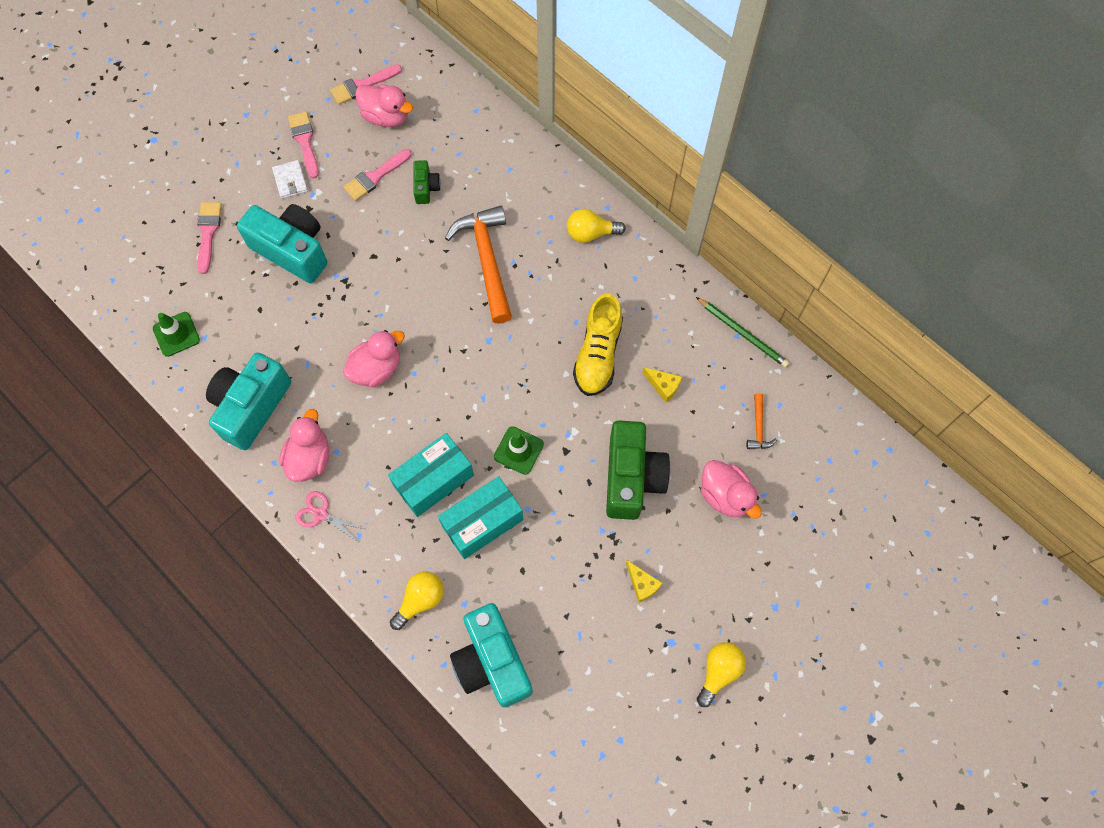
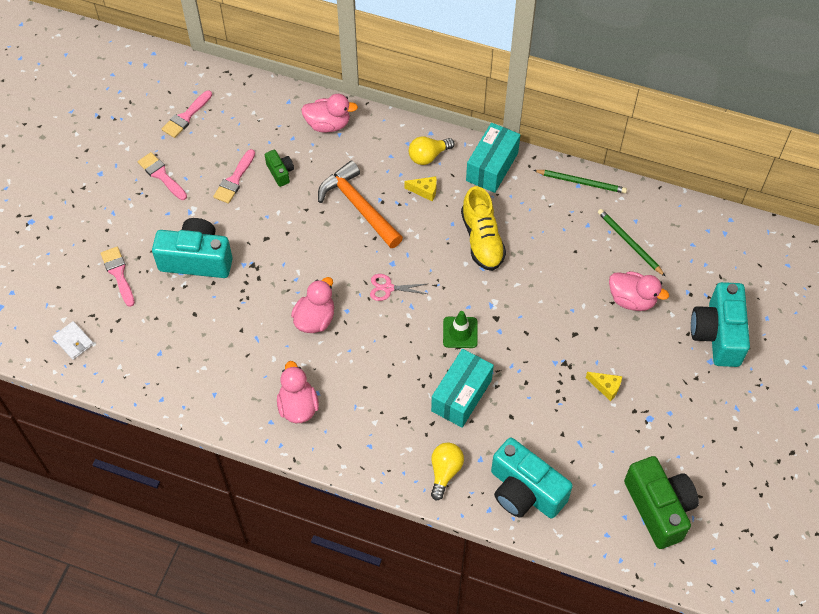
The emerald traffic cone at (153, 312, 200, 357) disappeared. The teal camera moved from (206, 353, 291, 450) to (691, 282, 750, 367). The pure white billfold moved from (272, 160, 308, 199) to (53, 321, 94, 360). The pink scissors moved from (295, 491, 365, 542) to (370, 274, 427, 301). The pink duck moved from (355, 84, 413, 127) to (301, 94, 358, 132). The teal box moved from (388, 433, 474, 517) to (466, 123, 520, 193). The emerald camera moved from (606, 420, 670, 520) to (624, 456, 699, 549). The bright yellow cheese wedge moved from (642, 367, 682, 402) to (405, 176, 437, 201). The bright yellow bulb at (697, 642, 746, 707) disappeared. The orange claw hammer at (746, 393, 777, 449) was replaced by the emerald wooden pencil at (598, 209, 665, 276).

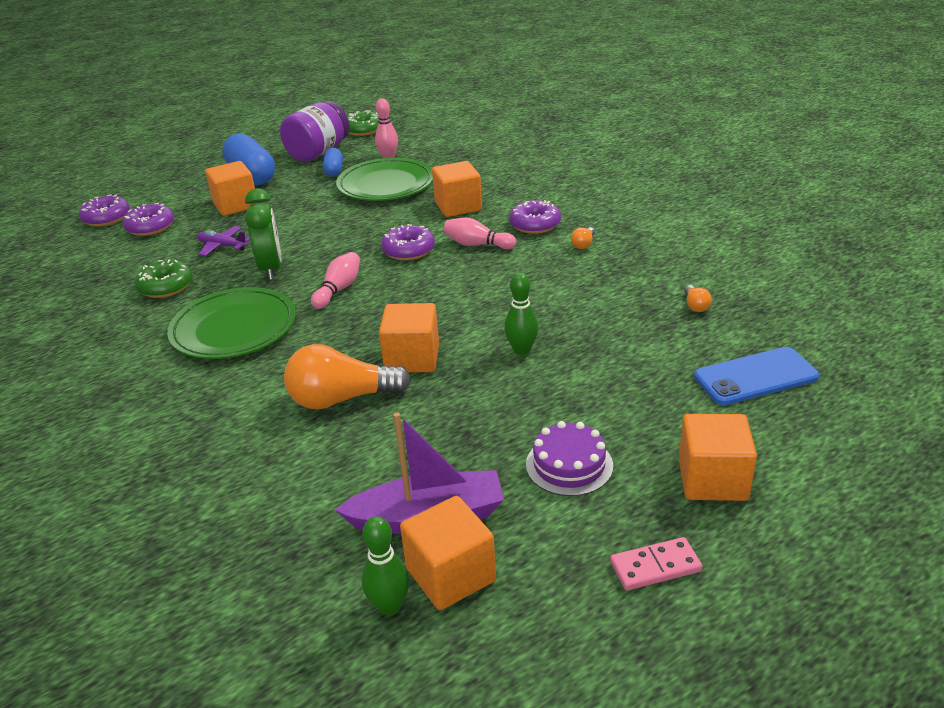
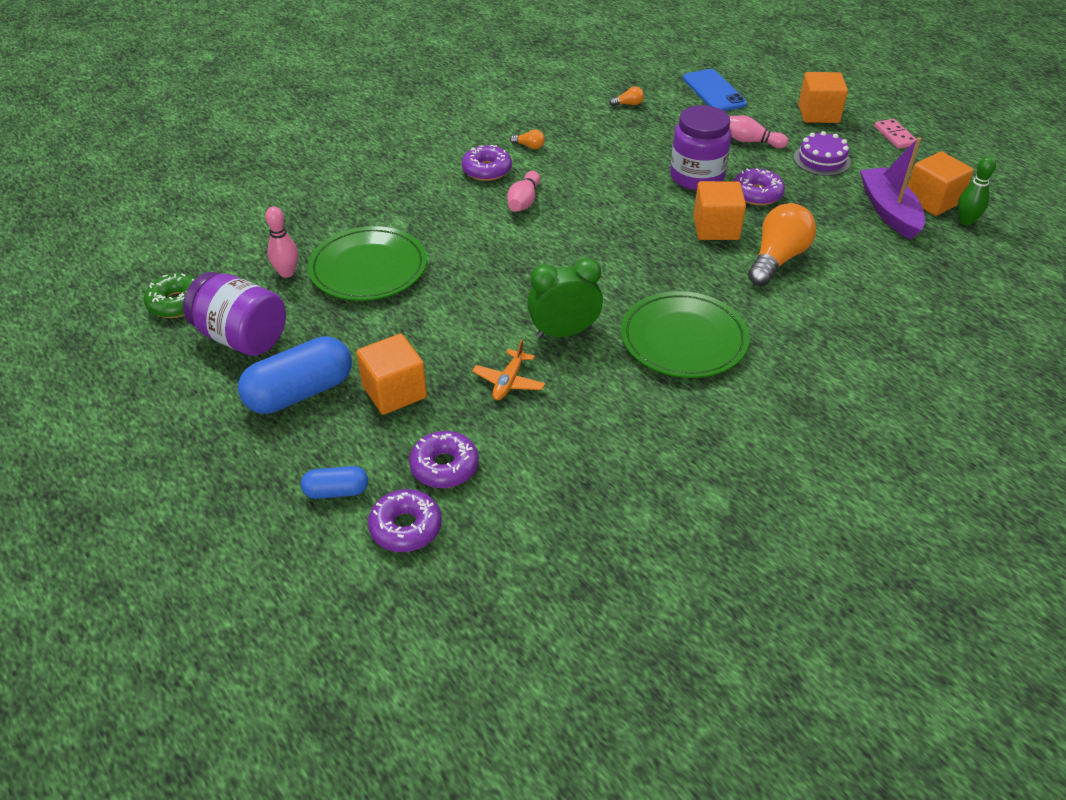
The emerald glazed donut at (135, 260, 193, 298) disappeared. The purple toy plane at (197, 226, 250, 256) became the orange toy plane at (472, 339, 545, 401). The orange bulb at (284, 344, 411, 409) turned 135 degrees counterclockwise. The pink bowling pin moved from (311, 252, 360, 309) to (729, 115, 788, 148). The royal blue capsule moved from (323, 148, 343, 177) to (301, 466, 368, 499). The purple glazed donut moved from (381, 224, 435, 260) to (733, 168, 785, 205). The orange block at (432, 161, 482, 217) disappeared. The emerald bowling pin at (505, 273, 538, 355) was replaced by the purple jar at (670, 105, 731, 190).

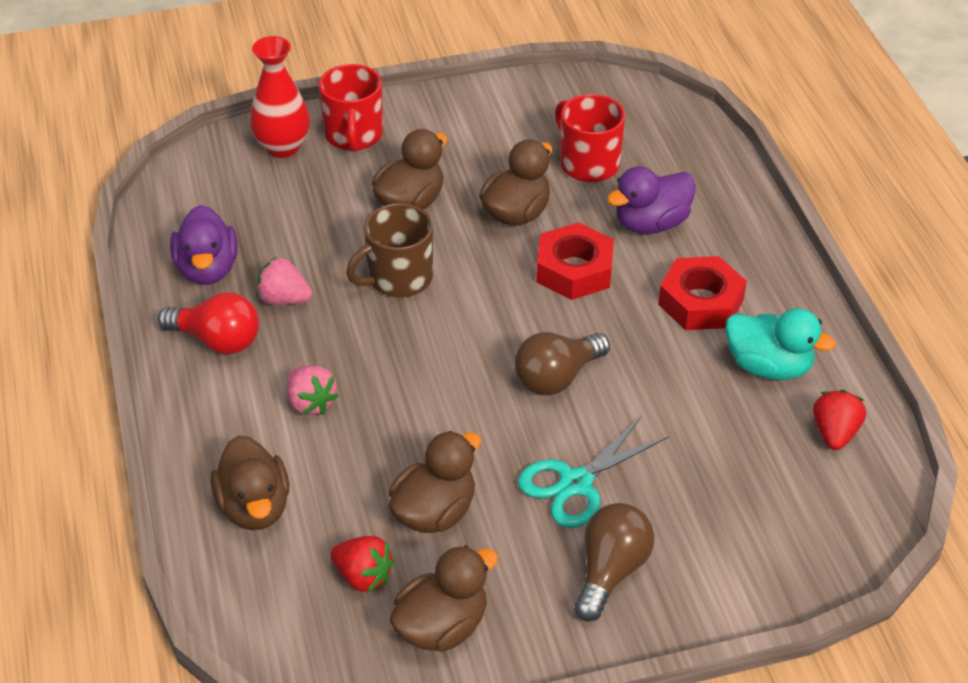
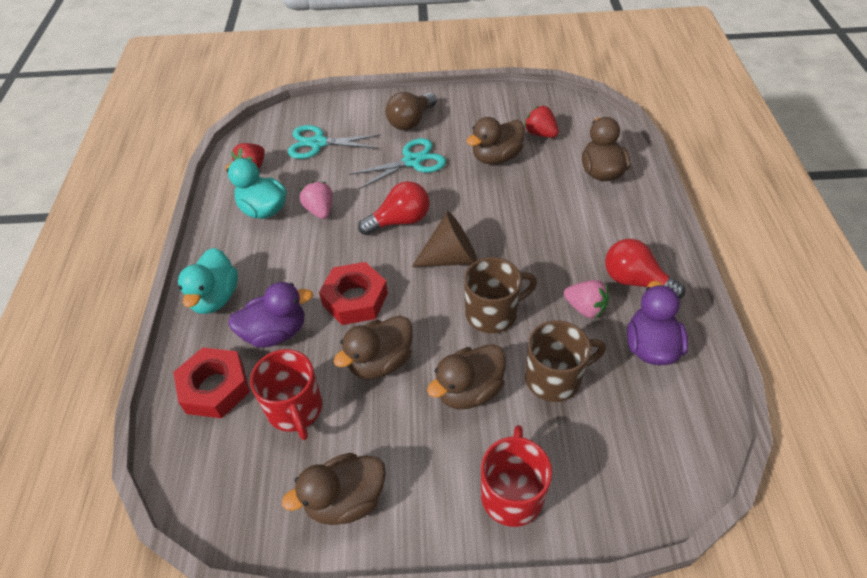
The scarlet tall vase at (250, 36, 310, 158) disappeared. The pink toy strawberry moved from (287, 366, 339, 415) to (300, 181, 333, 219). The dark brown duck moved from (390, 545, 498, 652) to (282, 453, 386, 525). The dark brown bulb at (515, 332, 610, 396) became the scarlet bulb at (358, 181, 430, 235). The scarlet nut moved from (658, 256, 747, 330) to (173, 347, 250, 418). The teal duck at (178, 248, 238, 314) appeared. The teal scissors at (288, 125, 381, 159) appeared. The dark brown cone shape at (412, 211, 477, 267) appeared. The dark brown coffee mug at (525, 320, 606, 402) appeared.

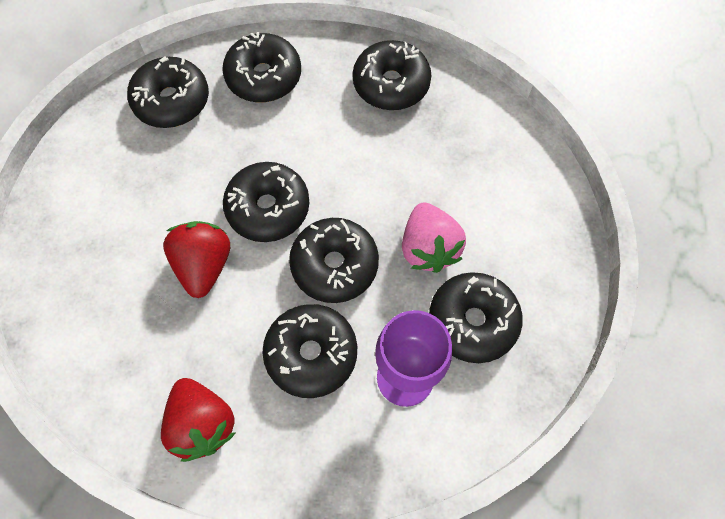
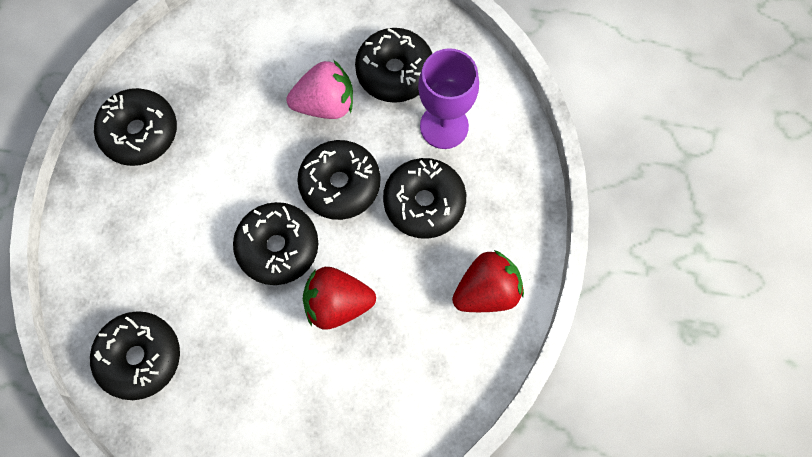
The ebony glazed donut at (222, 32, 301, 102) disappeared.

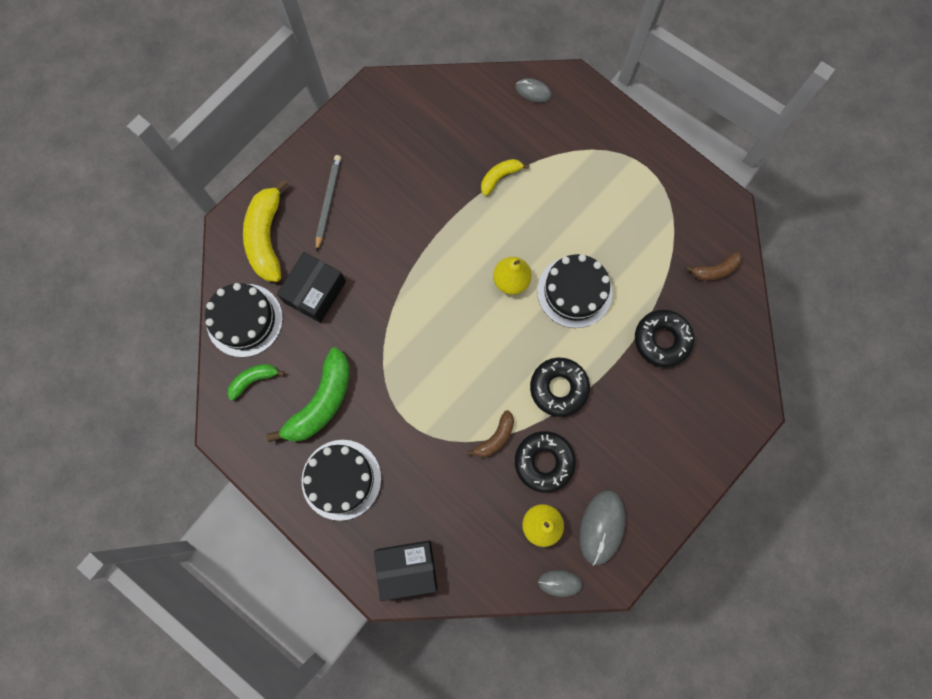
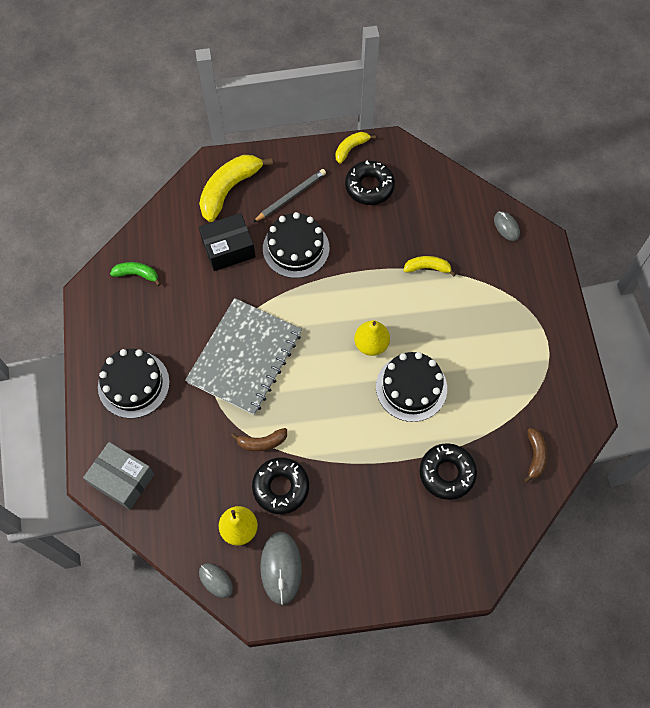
The ebony layer cake moved from (205, 283, 283, 357) to (263, 212, 329, 278). The emerald banana fruit at (266, 347, 350, 442) disappeared. The ebony box at (374, 540, 438, 601) became the ash-grey box at (83, 442, 155, 510). The ebony glazed donut moved from (530, 357, 590, 417) to (345, 160, 395, 205). The ash-grey PC mouse at (579, 490, 626, 566) turned 60 degrees counterclockwise. The dark brown banana fruit at (686, 252, 742, 281) turned 105 degrees counterclockwise. The ash-grey exercise book at (185, 298, 302, 415) appeared. The bright yellow banana fruit at (335, 132, 376, 164) appeared.

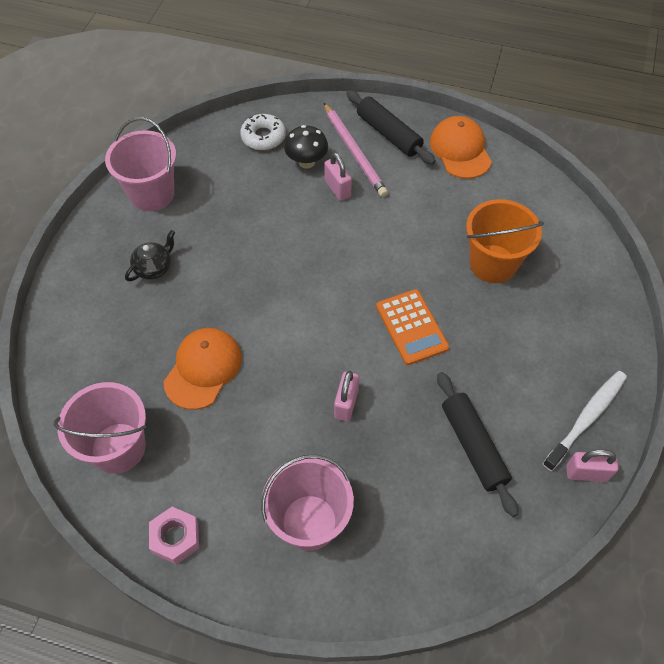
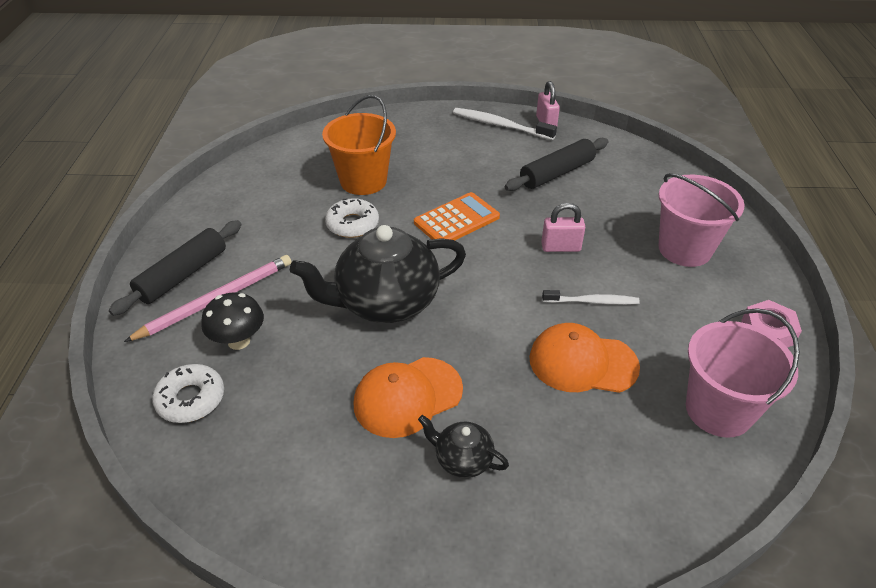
The pink sand bucket at (105, 118, 176, 211) disappeared. The pink padlock at (324, 152, 352, 201) disappeared. The orange peaked cap moved from (430, 116, 492, 179) to (353, 357, 463, 438). The ebony teapot at (290, 225, 466, 323) appeared. The pure white glazed donut at (325, 198, 379, 238) appeared. The pure white toothbrush at (542, 290, 640, 305) appeared.

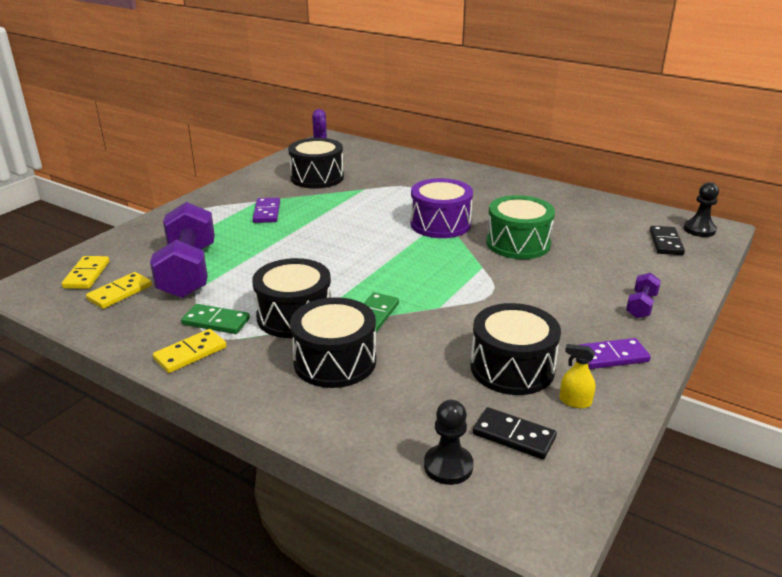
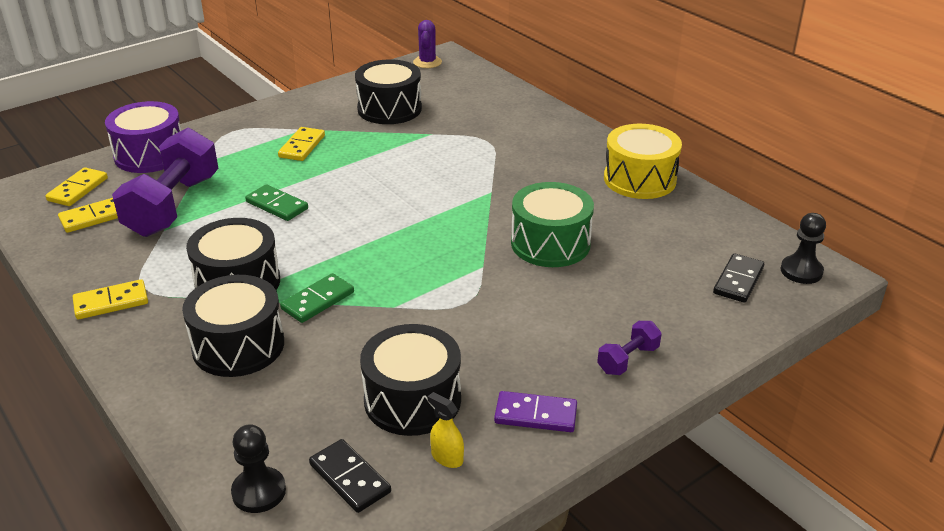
The emerald domino piece moved from (181, 304, 250, 334) to (245, 184, 308, 221). The purple domino piece at (253, 198, 280, 223) became the bright yellow domino piece at (278, 127, 325, 161). The purple drum moved from (410, 178, 473, 238) to (105, 101, 182, 173). The bright yellow drum at (604, 124, 682, 199) appeared.

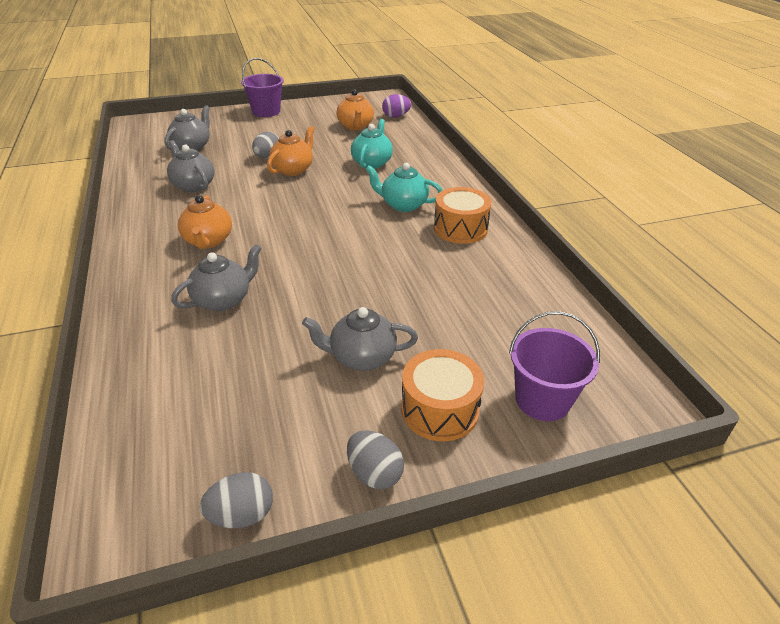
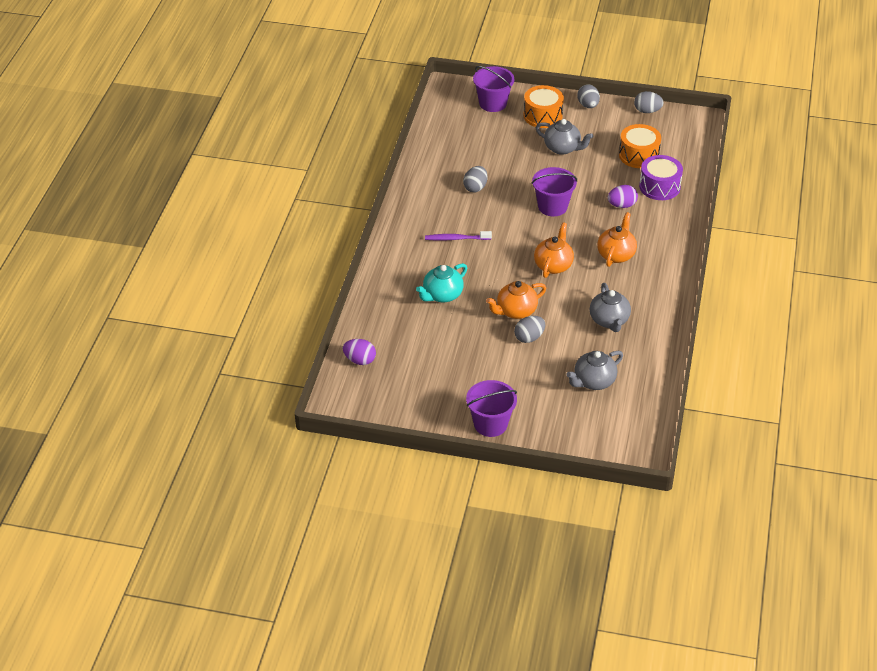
The ash-grey teapot at (171, 244, 262, 311) was replaced by the purple egg at (608, 185, 638, 208). The orange teapot moved from (337, 89, 374, 130) to (534, 222, 574, 278). The teal teapot at (365, 163, 443, 212) was replaced by the purple toothbrush at (425, 231, 492, 240). The orange drum moved from (434, 187, 492, 244) to (619, 124, 661, 168). The ash-grey egg at (463, 166, 488, 192) appeared. The purple sand bucket at (532, 167, 577, 216) appeared. The purple drum at (639, 155, 683, 200) appeared.

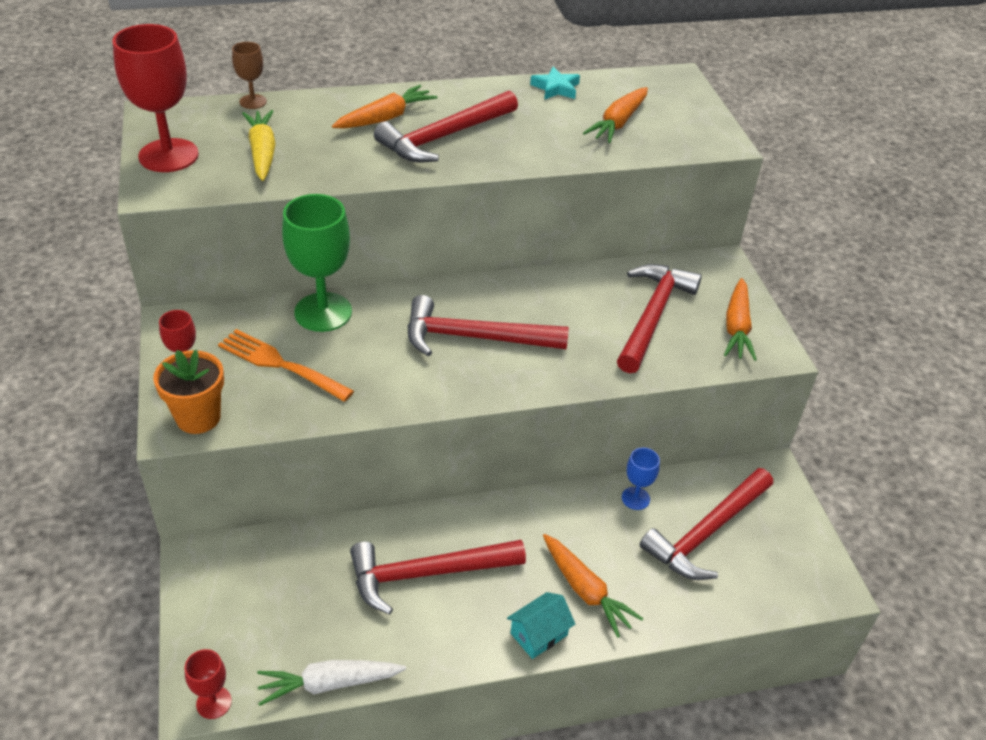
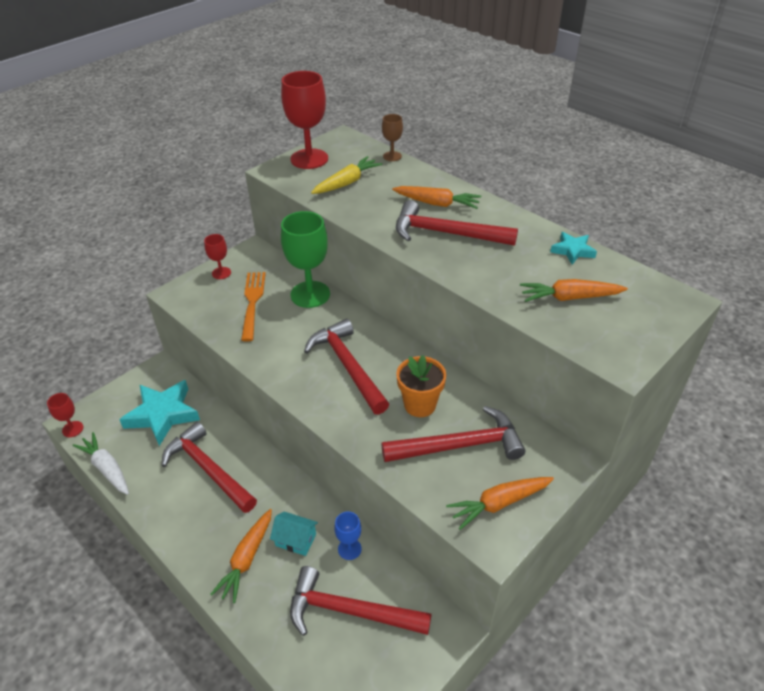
The orange plant pot moved from (153, 350, 224, 434) to (396, 355, 446, 417). The teal cottage moved from (507, 592, 575, 659) to (270, 512, 318, 556). The teal five-pointed star at (119, 380, 200, 446) appeared.

